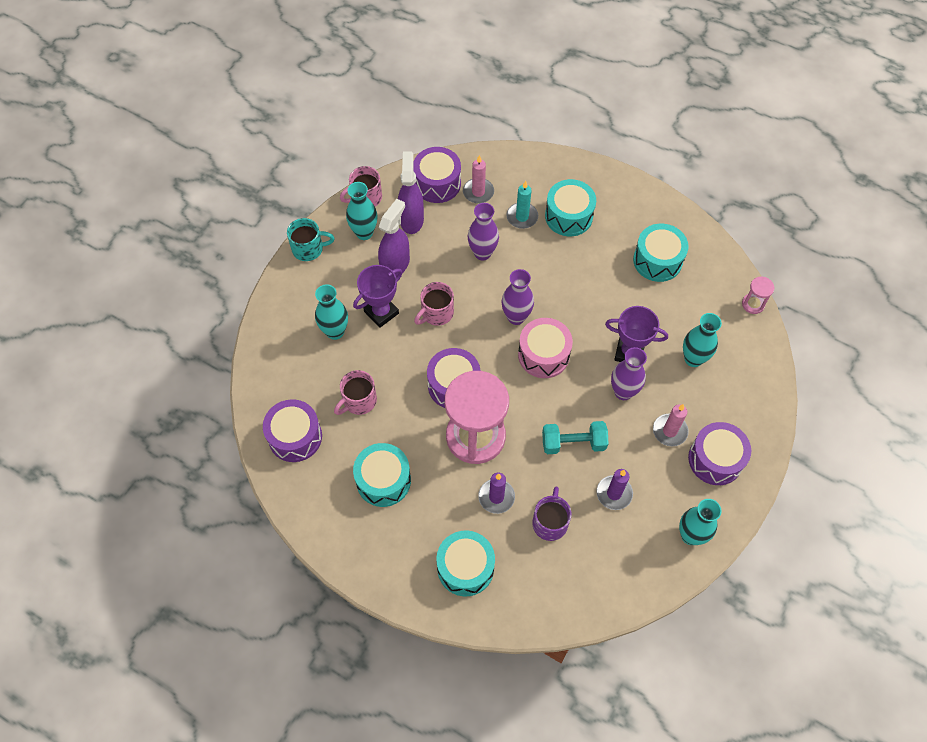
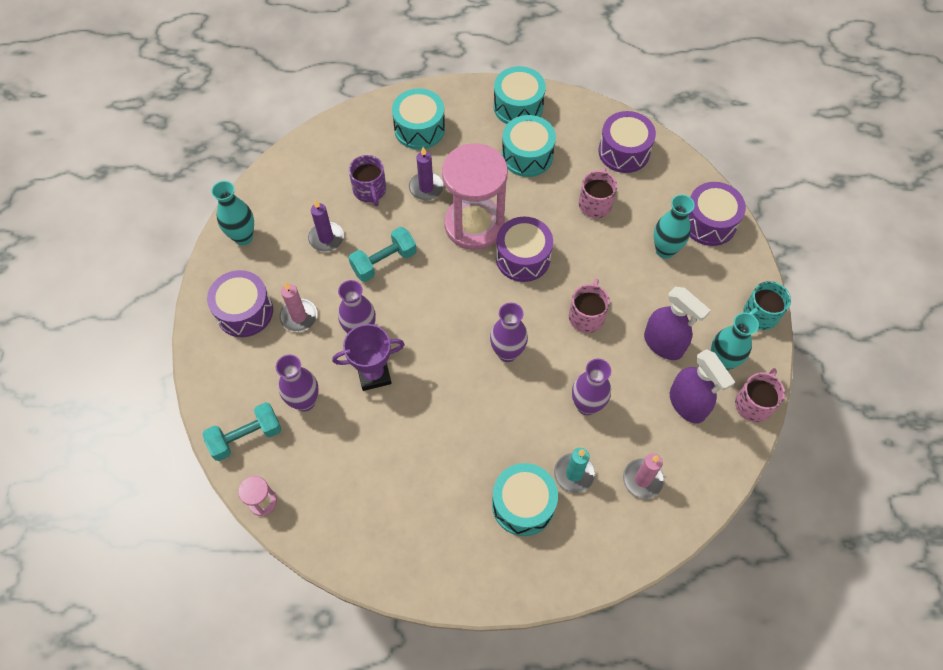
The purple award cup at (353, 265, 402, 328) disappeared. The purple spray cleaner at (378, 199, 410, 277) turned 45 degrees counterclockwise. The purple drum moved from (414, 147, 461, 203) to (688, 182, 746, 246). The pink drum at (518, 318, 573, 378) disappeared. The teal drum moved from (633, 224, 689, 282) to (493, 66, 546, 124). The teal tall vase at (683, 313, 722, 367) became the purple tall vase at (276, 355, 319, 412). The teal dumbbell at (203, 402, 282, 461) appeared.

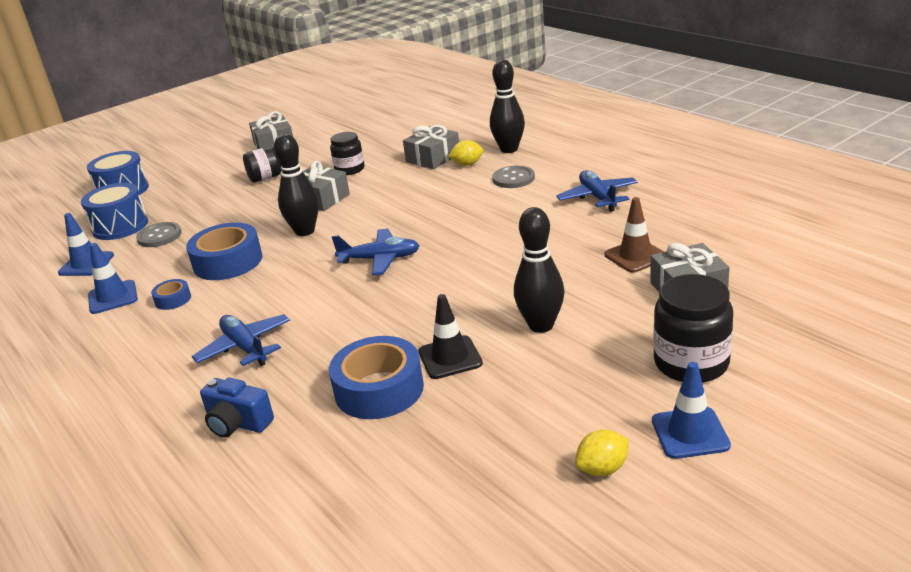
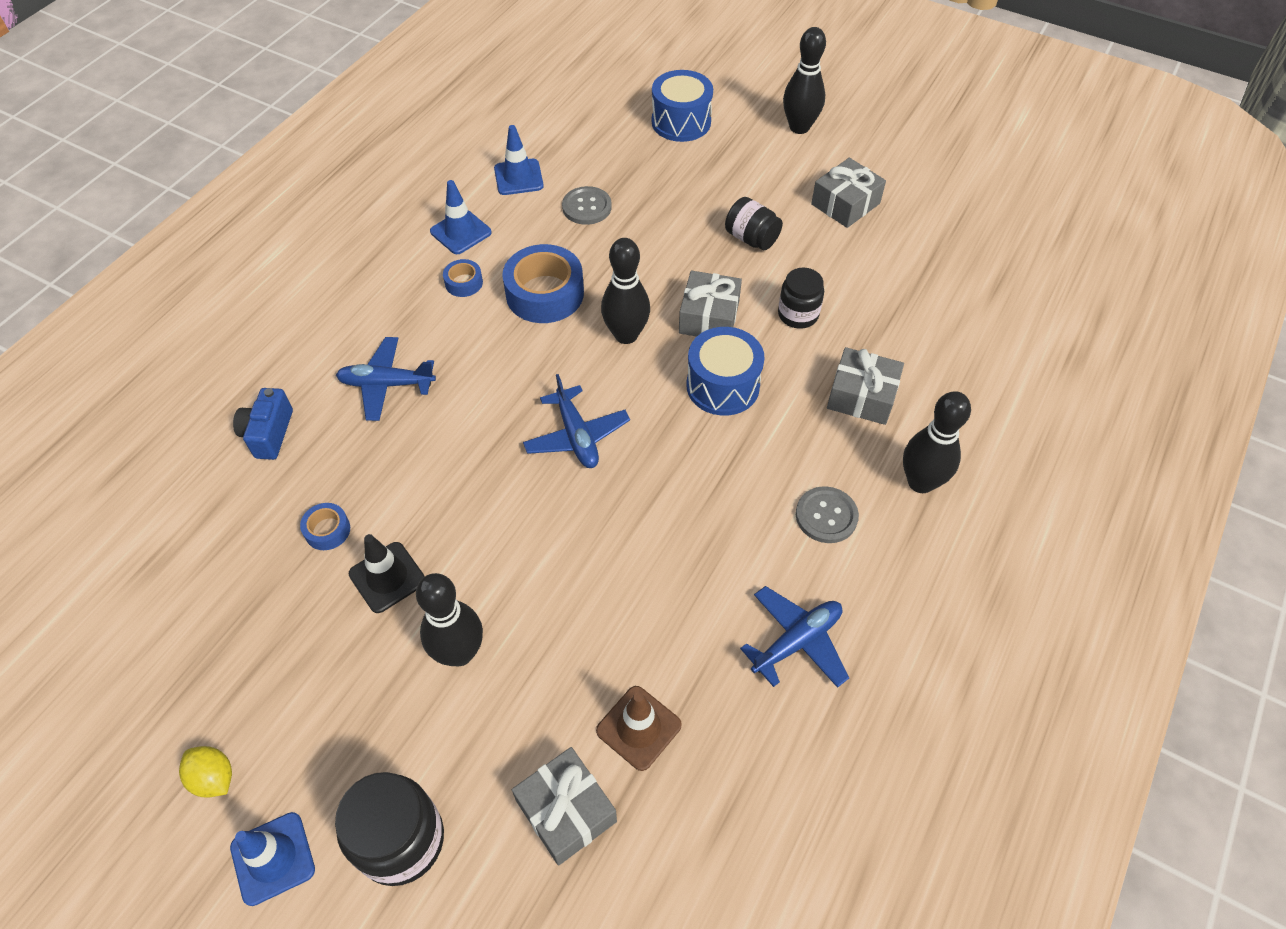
The royal blue drum moved from (81, 183, 148, 240) to (686, 327, 765, 416). The royal blue toy plane at (192, 314, 290, 366) turned 120 degrees counterclockwise. The royal blue roll of tape at (329, 336, 424, 419) changed to 0.49 times the size. The bright yellow lemon at (448, 140, 483, 166) disappeared. The ebony bowling pin at (783, 27, 826, 134) appeared.

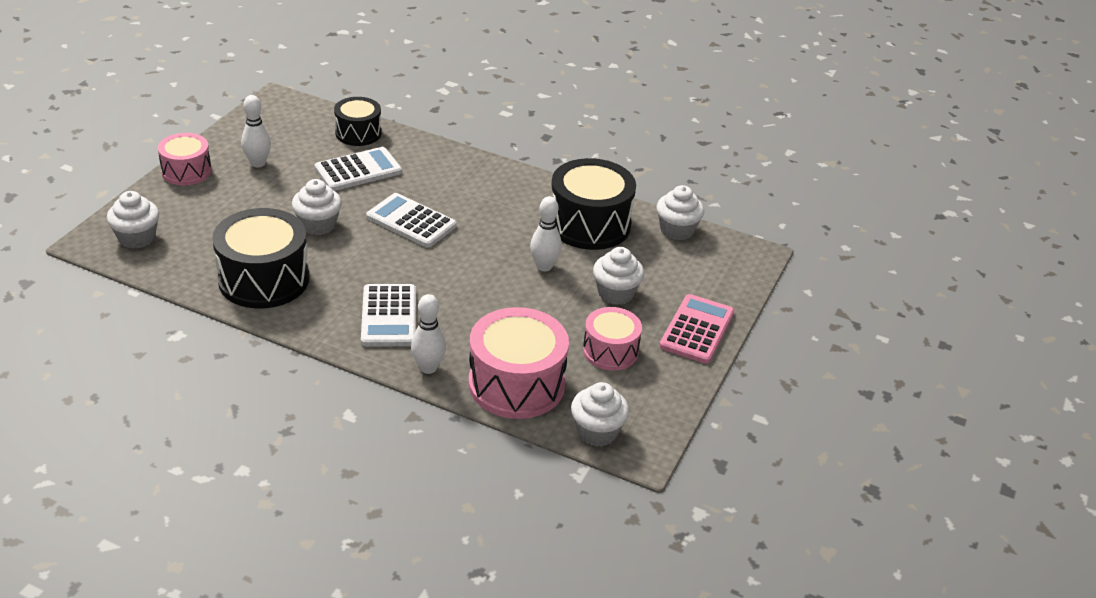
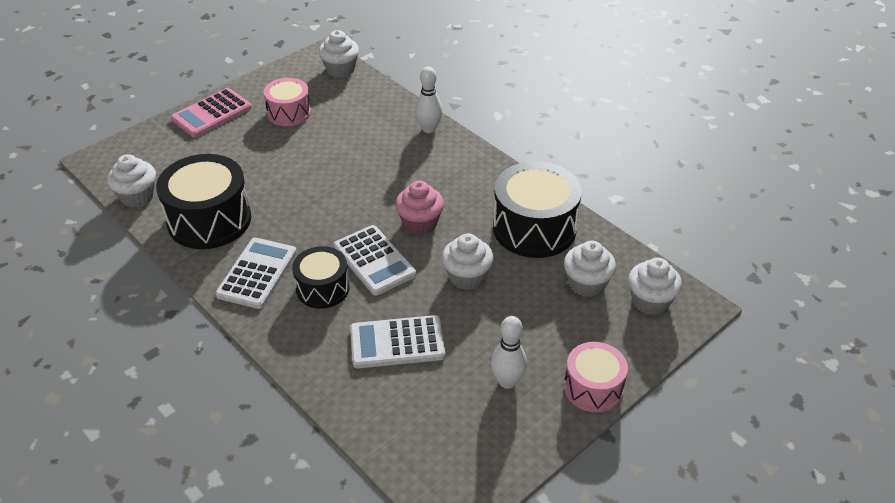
The ebony drum moved from (334, 97, 381, 146) to (292, 246, 350, 309). The pure white calculator moved from (361, 284, 416, 346) to (216, 238, 297, 309). The pink drum at (468, 307, 569, 419) disappeared. The pure white bowling pin at (530, 196, 562, 271) disappeared. The pure white cupcake moved from (593, 247, 644, 305) to (564, 241, 616, 297). The pink cupcake at (395, 181, 444, 235) appeared.

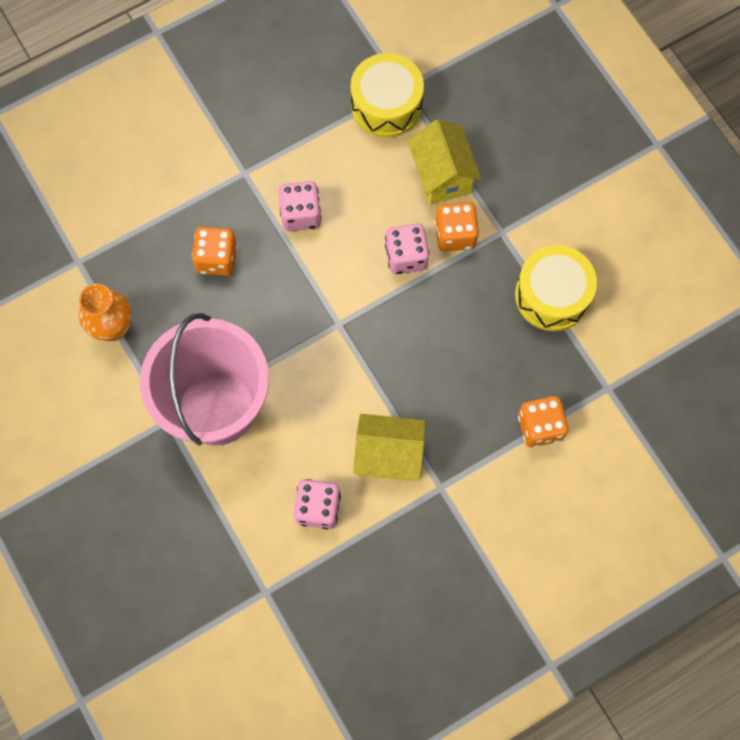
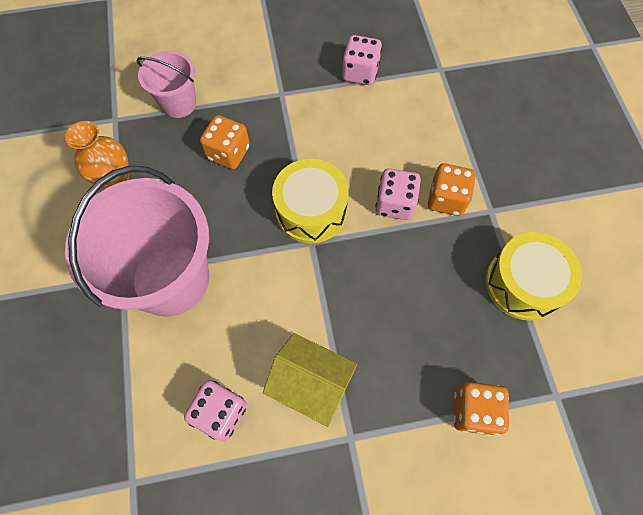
The pink die moved from (278, 181, 321, 231) to (342, 35, 382, 85). The bright yellow drum moved from (351, 53, 424, 138) to (272, 159, 349, 243). The bright yellow cottage at (408, 120, 481, 205) disappeared. The pink sand bucket at (137, 51, 196, 118) appeared.

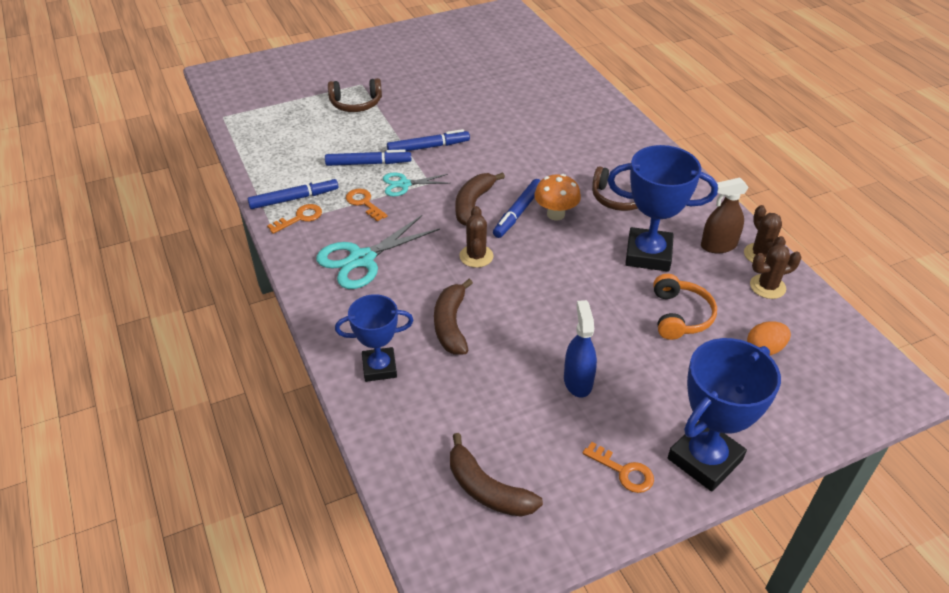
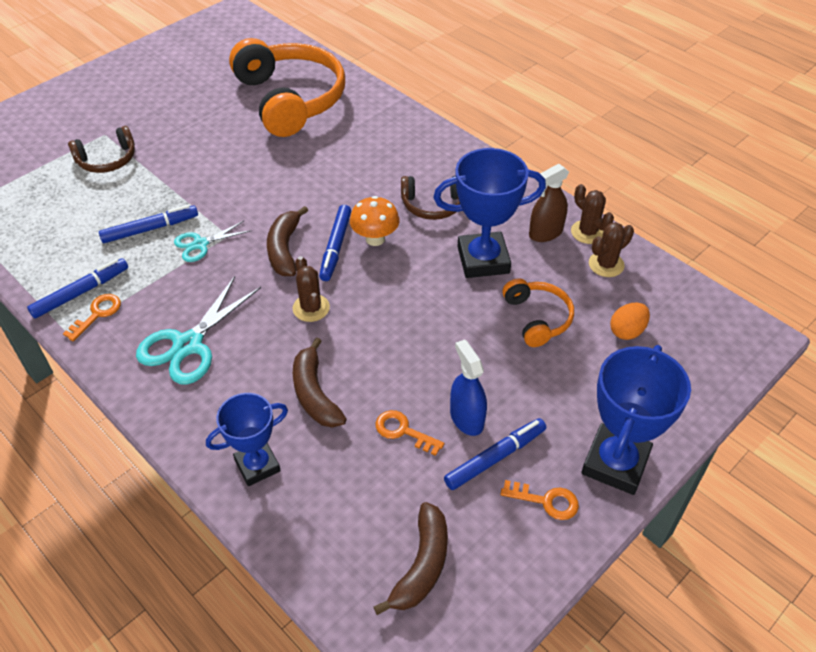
The orange latchkey moved from (346, 189, 387, 221) to (376, 410, 444, 456). The royal blue felt pen moved from (387, 129, 470, 151) to (444, 418, 546, 490). The dark brown banana fruit at (450, 433, 543, 517) turned 90 degrees counterclockwise. The orange over-ear headphones at (229, 38, 345, 137) appeared.

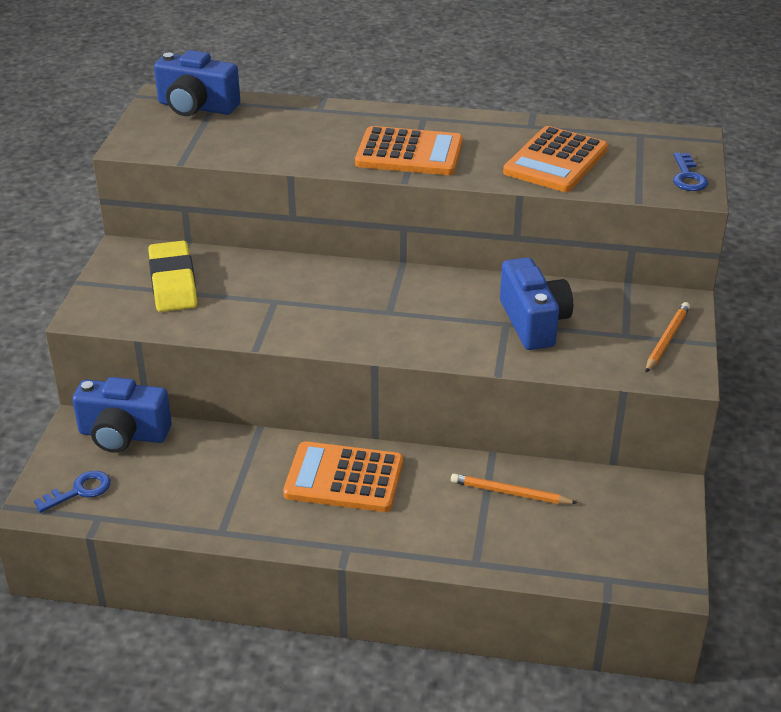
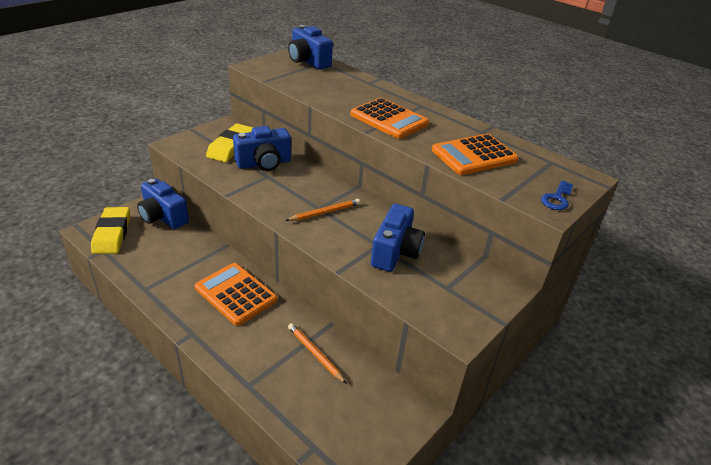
The royal blue latchkey at (34, 471, 111, 513) was replaced by the bright yellow eraser at (91, 207, 130, 254). The orange wooden pencil moved from (646, 302, 690, 372) to (285, 199, 360, 221). The royal blue camera at (233, 126, 291, 171) appeared.

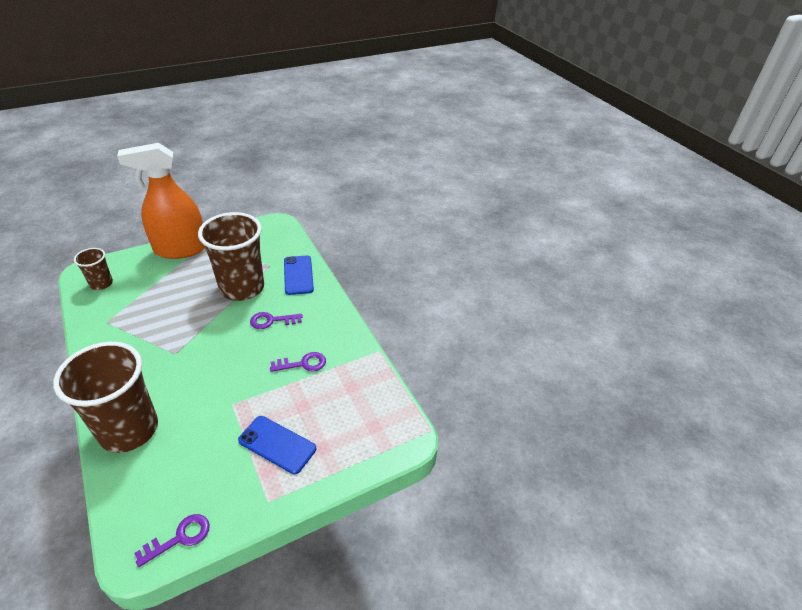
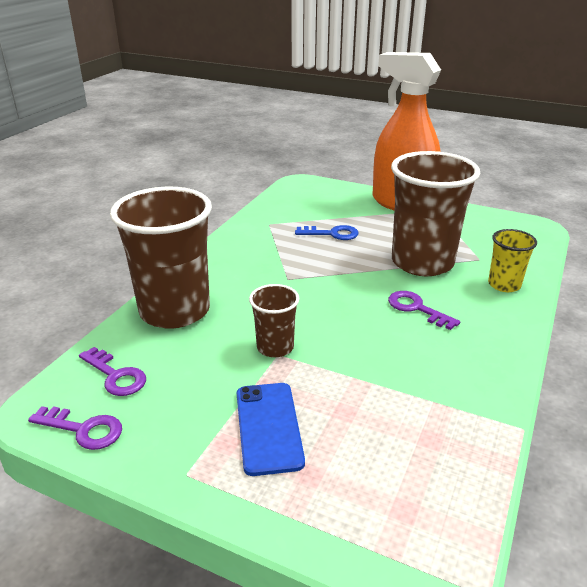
The dark brown tumbler moved from (74, 248, 113, 290) to (249, 284, 299, 357). The purple latchkey moved from (270, 352, 326, 372) to (79, 347, 146, 396). The royal blue mobile phone at (284, 255, 314, 295) was replaced by the bright yellow tumbler at (488, 229, 537, 292). The royal blue latchkey at (295, 225, 359, 240) appeared.

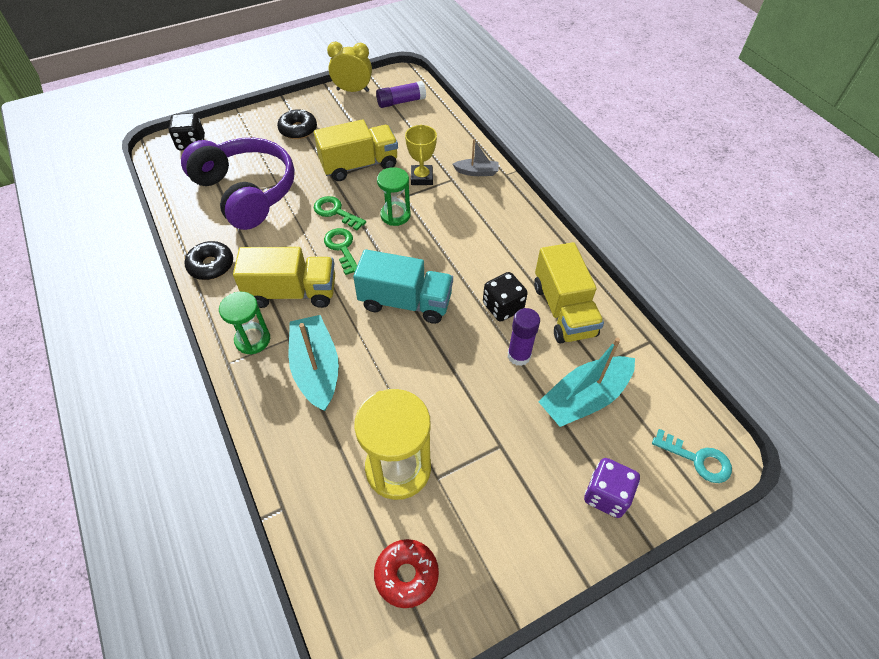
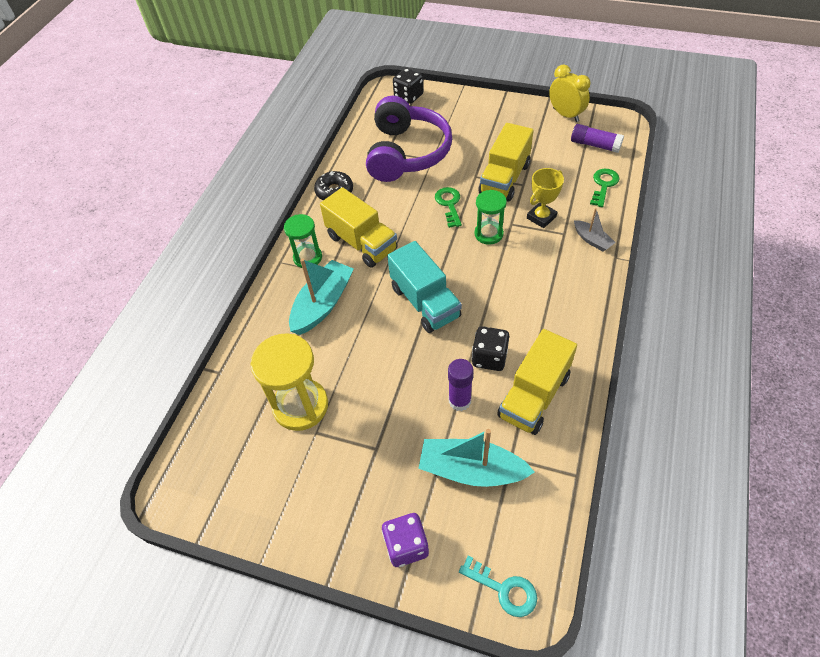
The ebony glazed donut at (277, 109, 317, 139) disappeared. The bright yellow lorry at (314, 119, 398, 181) turned 90 degrees clockwise. The emerald latchkey moved from (324, 228, 358, 275) to (590, 169, 619, 207). The scarlet glazed donut at (374, 539, 439, 608) disappeared. The teal latchkey at (652, 429, 732, 483) turned 45 degrees counterclockwise.

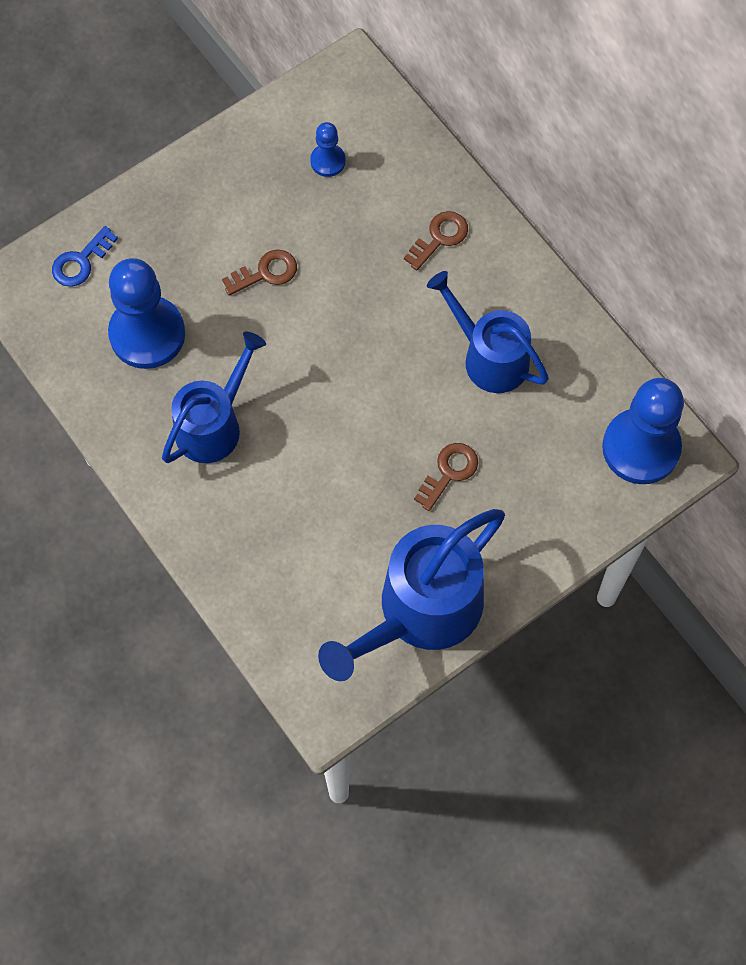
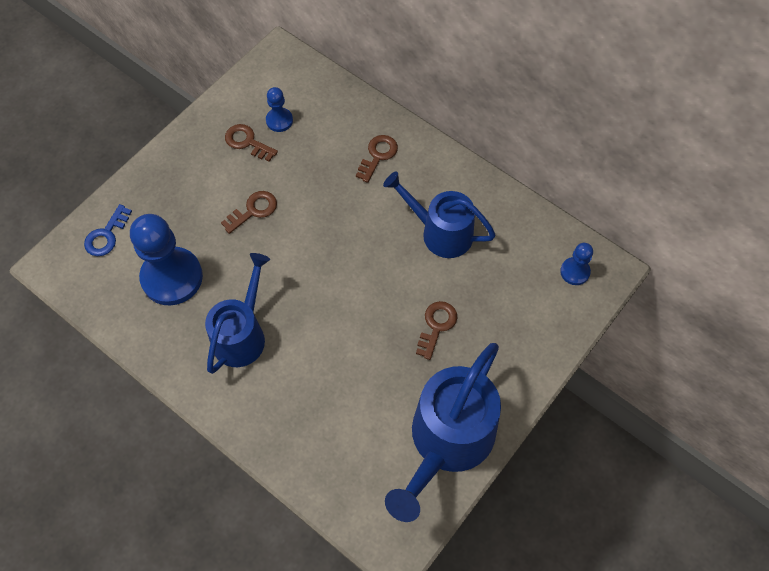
The royal blue pawn at (602, 378, 684, 484) changed to 0.48 times the size. The dark brown latchkey at (225, 124, 278, 162) appeared.

